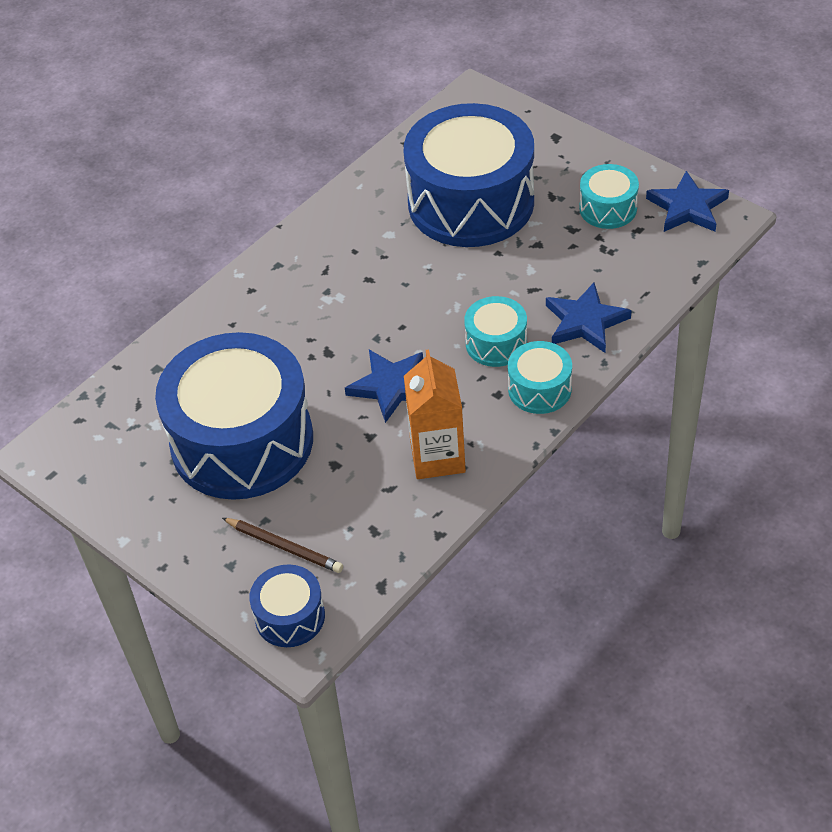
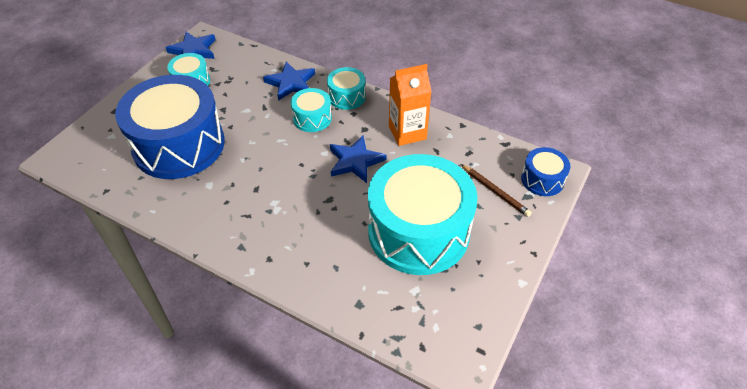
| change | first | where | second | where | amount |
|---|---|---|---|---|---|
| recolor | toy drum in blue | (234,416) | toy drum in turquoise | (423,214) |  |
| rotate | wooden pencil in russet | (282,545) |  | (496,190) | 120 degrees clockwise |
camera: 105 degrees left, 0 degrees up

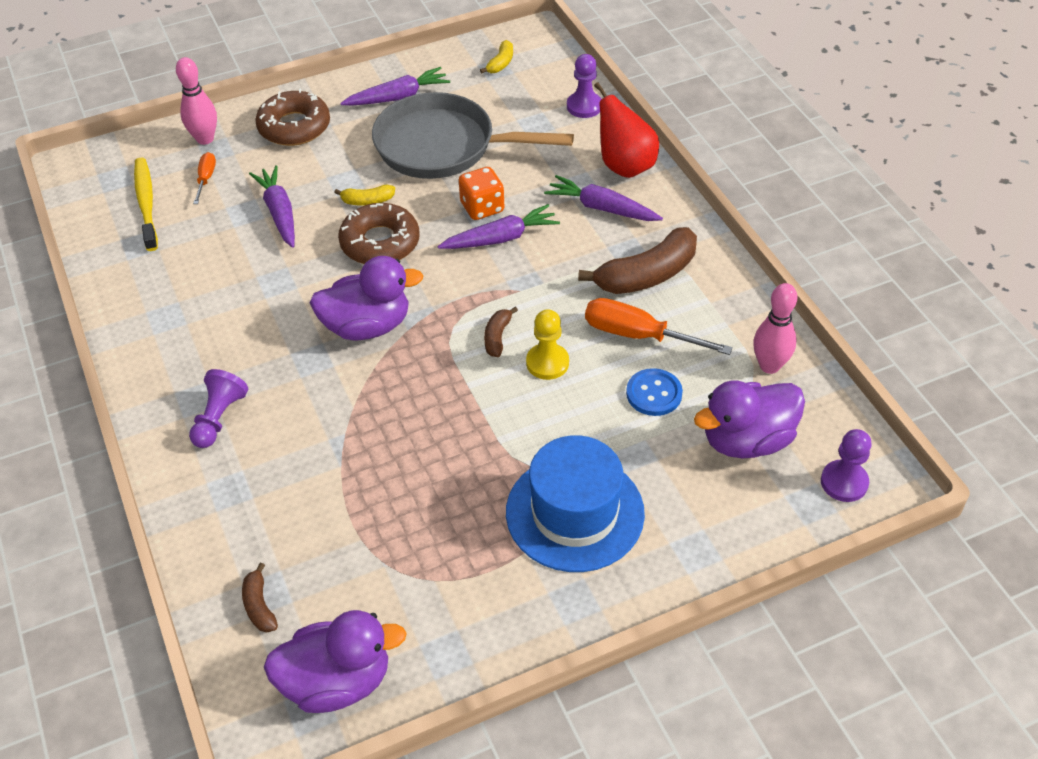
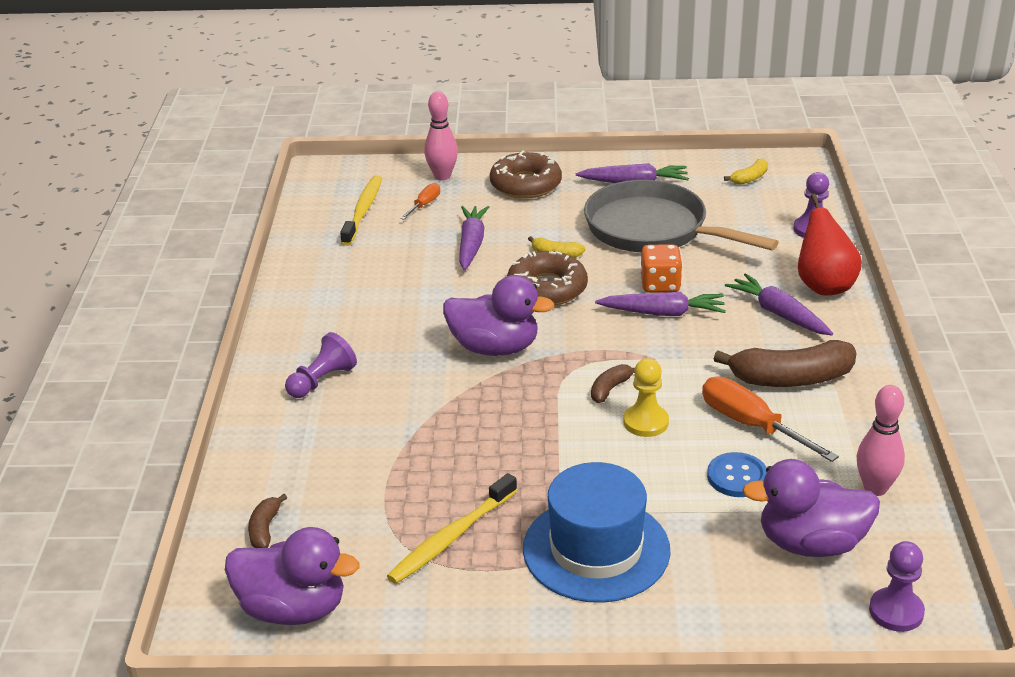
| change | first | where | second | where | amount |
|---|---|---|---|---|---|
| insert |  |  | dental brush in bright yellow | (452,528) |  |
camera: 25 degrees right, 15 degrees down

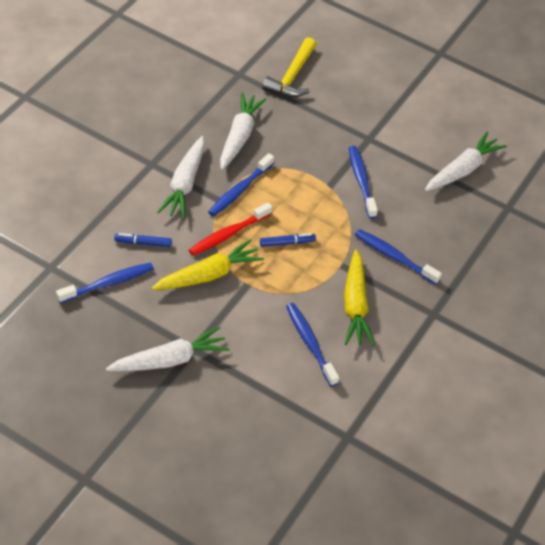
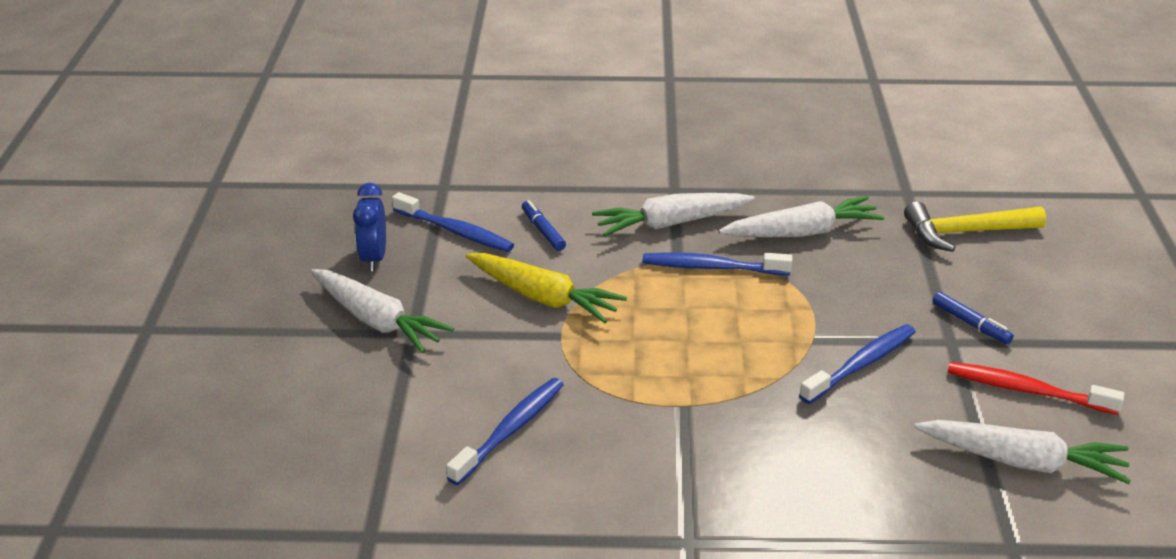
| change | first | where | second | where | amount |
|---|---|---|---|---|---|
| move | dental brush in red | (230,229) |  | (1036,388) |  |
| delete | dental brush in blue | (398,256) |  |  |  |
| move | felt pen in blue | (288,240) |  | (973,318) |  |
| delete | root vegetable in bright yellow | (359,298) |  |  |  |
| insert |  |  | bedside clock in blue | (369,227) |  |
camera: 65 degrees right, 15 degrees down

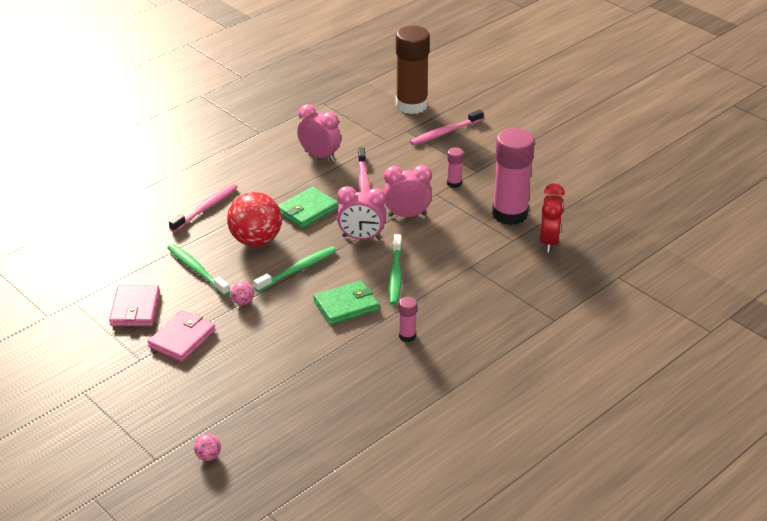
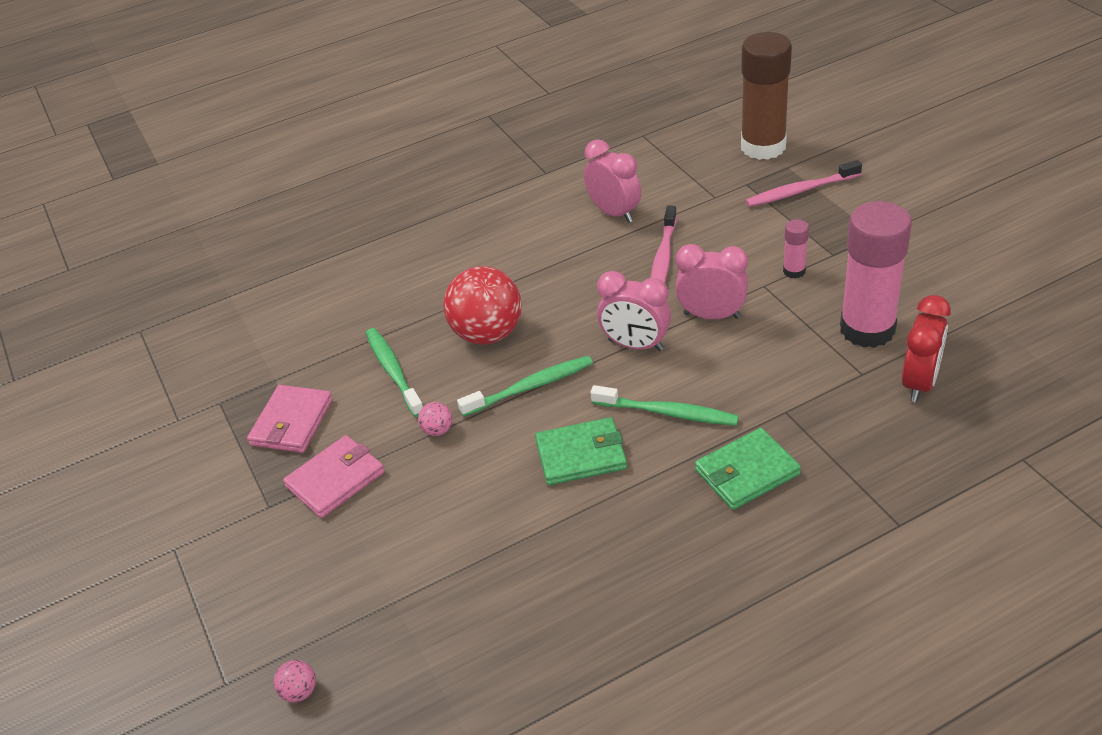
| change | first | where | second | where | amount |
|---|---|---|---|---|---|
| delete | dental brush in rosy | (203,208) |  |  |  |
| move | billfold in emerald | (308,207) |  | (748,469) |  |
| rotate | dental brush in emerald | (395,269) |  | (664,405) | 90 degrees counterclockwise |
| delete | glue in rosy | (408,319) |  |  |  |
camera: 20 degrees right, 5 degrees up

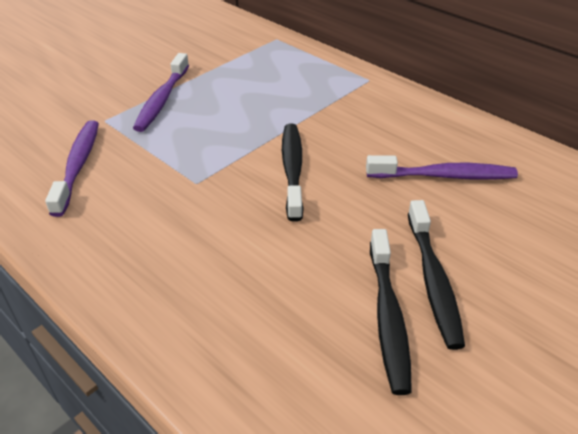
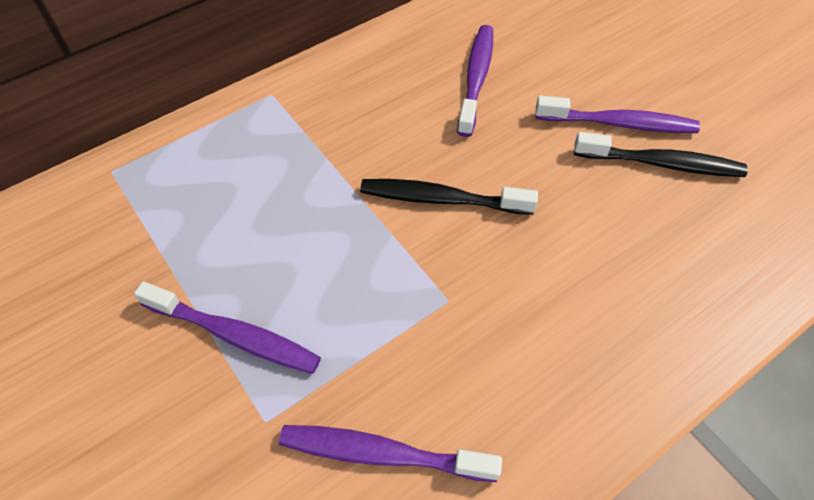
| change | first | where | second | where | amount |
|---|---|---|---|---|---|
| recolor | dental brush in ebony | (436,275) | dental brush in royal purple | (618,114) |  |
camera: 80 degrees left, 15 degrees up

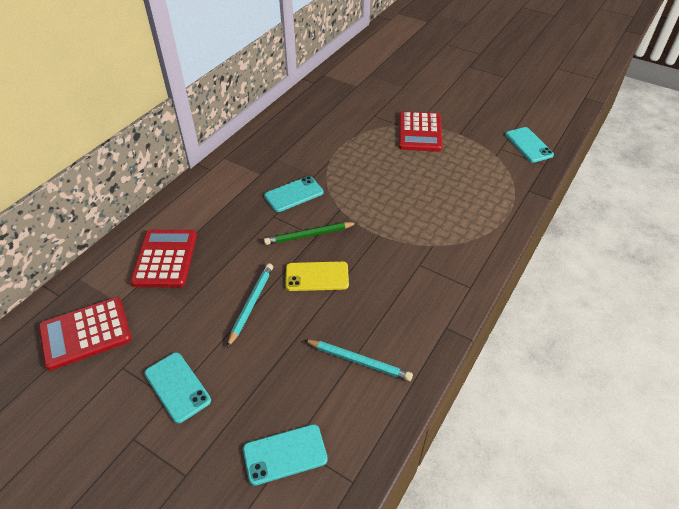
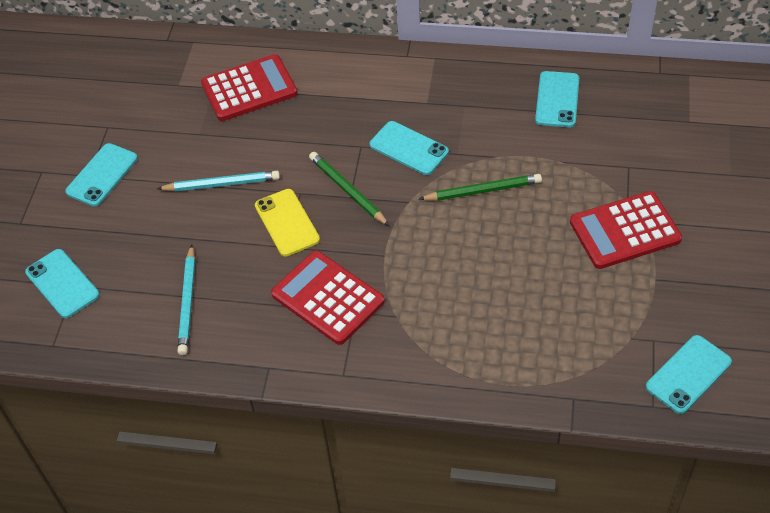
| change | first | where | second | where | amount |
|---|---|---|---|---|---|
| move | calculator in red | (85,333) |  | (328,298) |  |
| insert |  |  | mobile phone in turquoise | (557,99) |  |
| insert |  |  | wooden pencil in emerald | (480,187) |  |
camera: 70 degrees right, 5 degrees up

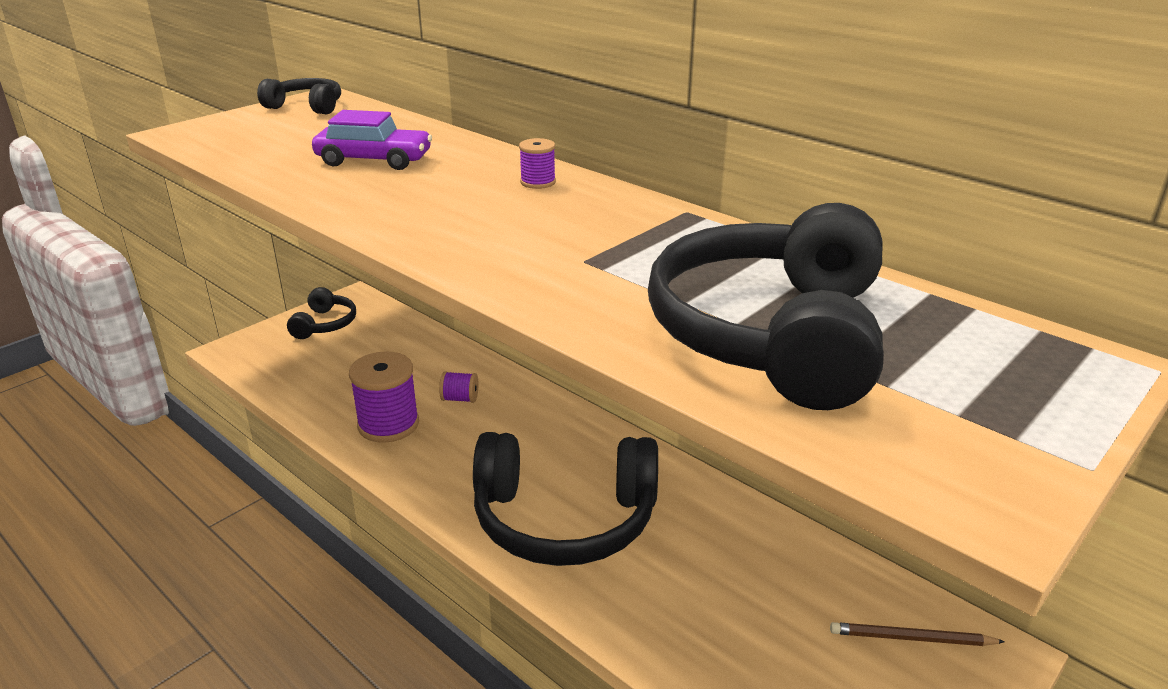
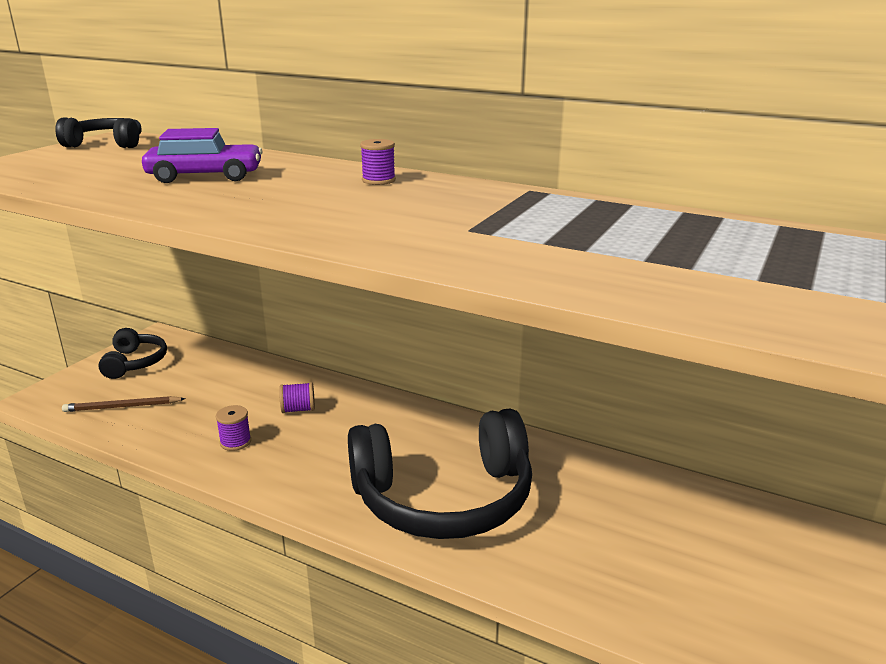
| change | first | where | second | where | amount |
|---|---|---|---|---|---|
| delete | over-ear headphones in ebony | (765,306) |  |  |  |
| resize | reel of thread in royal purple | (384,397) |  | (233,428) | x0.50 |
| move | wooden pencil in russet | (917,634) |  | (124,404) |  |
camera: 15 degrees left, 5 degrees down

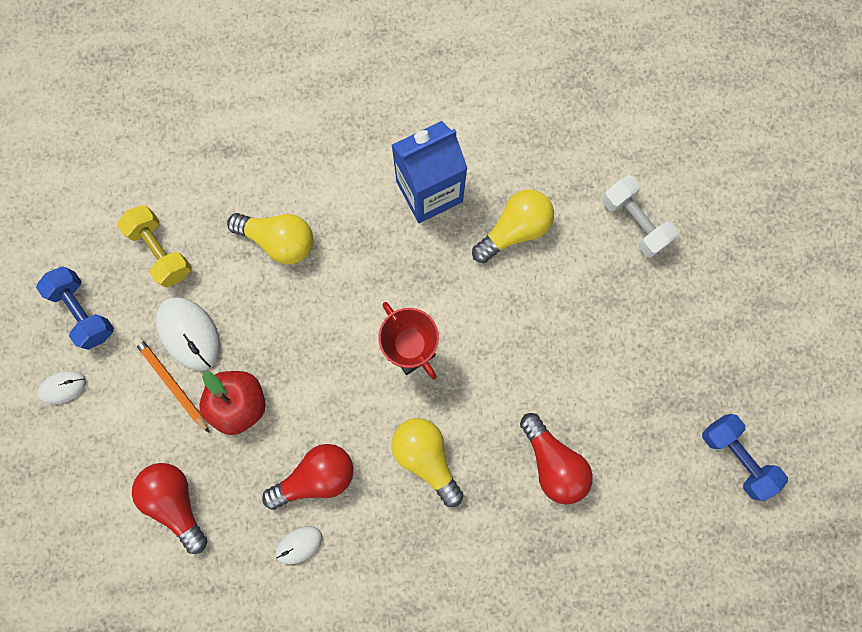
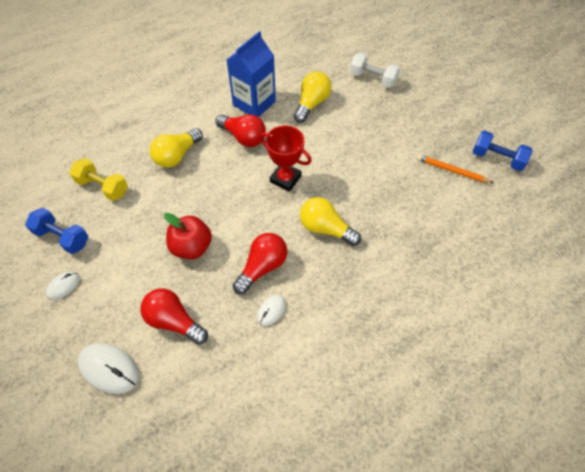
| change | first | where | second | where | amount |
|---|---|---|---|---|---|
| rotate | light bulb in bright yellow | (270,238) |  | (176,148) | 135 degrees clockwise |
| move | computer mouse in white | (188,334) |  | (108,368) |  |
| move | wooden pencil in orange-coloured | (171,384) |  | (455,168) |  |
| move | light bulb in red | (556,459) |  | (240,130) |  |
camera: 25 degrees left, 20 degrees down

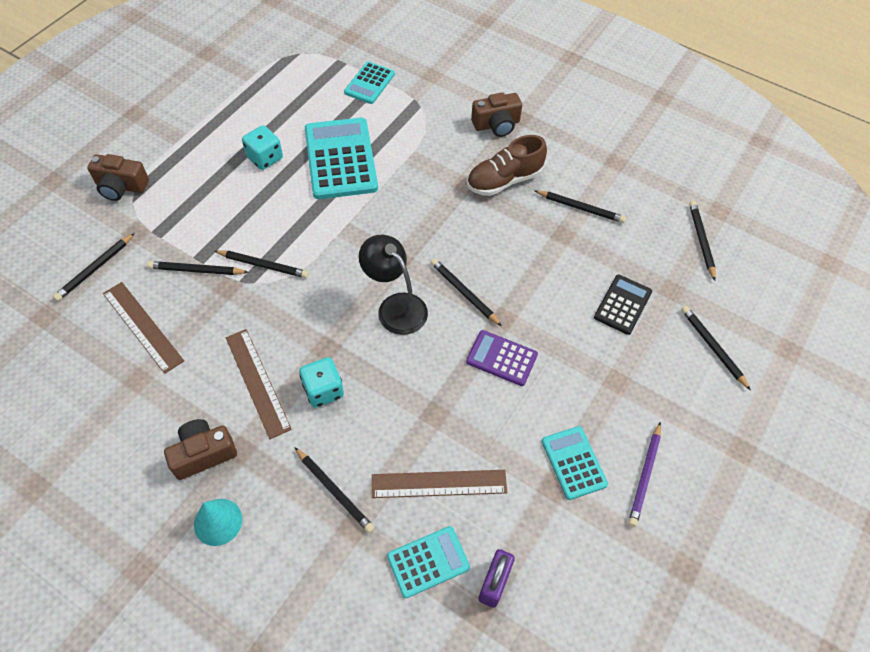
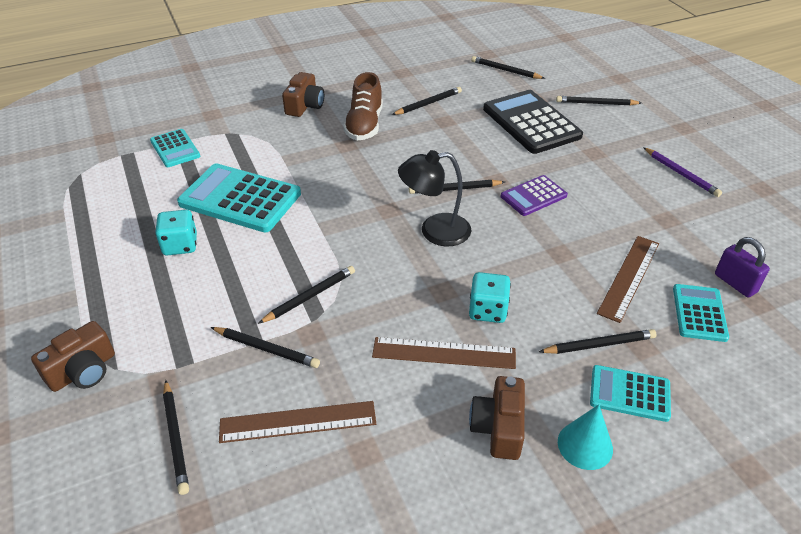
| change | first | where | second | where | amount |
|---|---|---|---|---|---|
| rotate | wooden pencil in ebony | (198,268) |  | (265,347) | 105 degrees counterclockwise |
| resize | calculator in ebony | (623,304) |  | (533,122) | x1.81 |
| move | calculator in turquoise | (575,463) |  | (630,393) |  |
camera: 55 degrees left, 15 degrees down

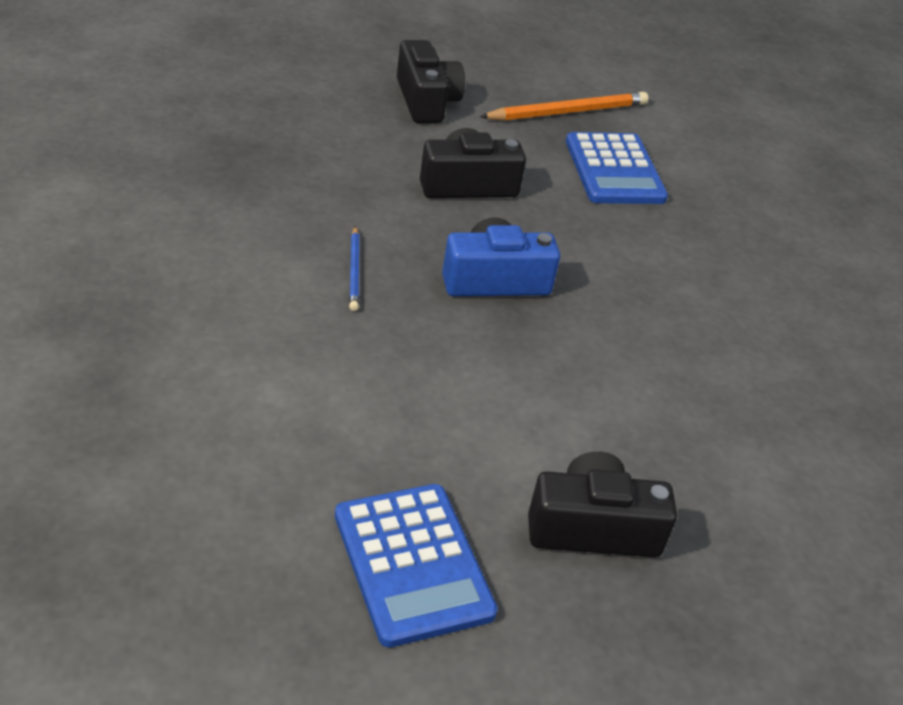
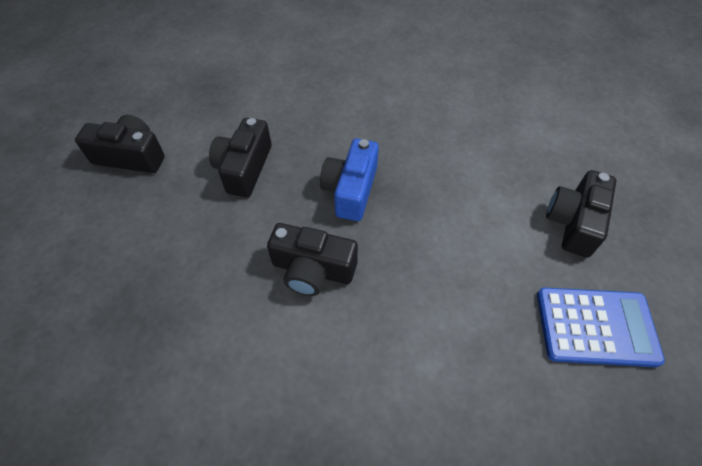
| change | first | where | second | where | amount |
|---|---|---|---|---|---|
| delete | wooden pencil in orange-coloured | (564,106) |  |  |  |
| delete | calculator in blue | (617,168) |  |  |  |
| replace | wooden pencil in blue | (354,268) | camera in ebony | (312,259) |  |
camera: 60 degrees left, 15 degrees up

